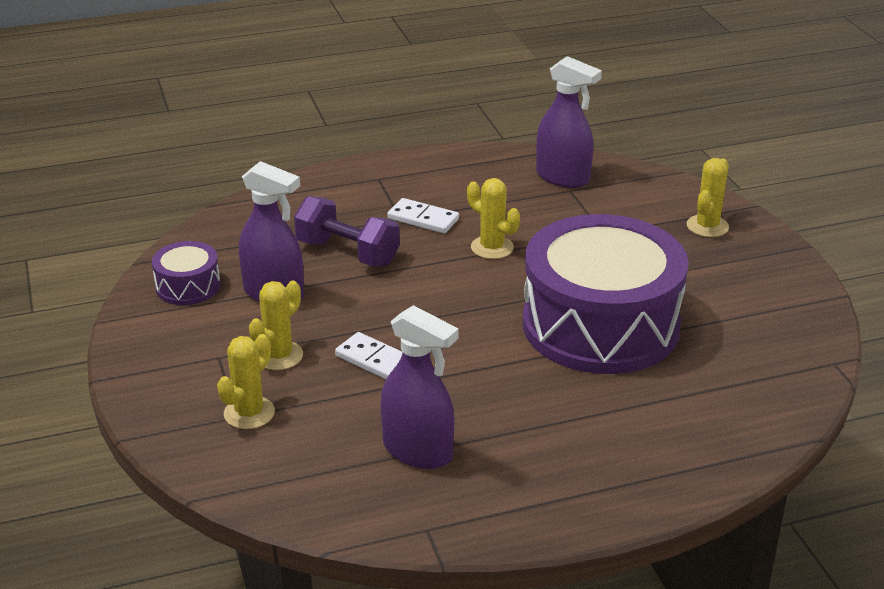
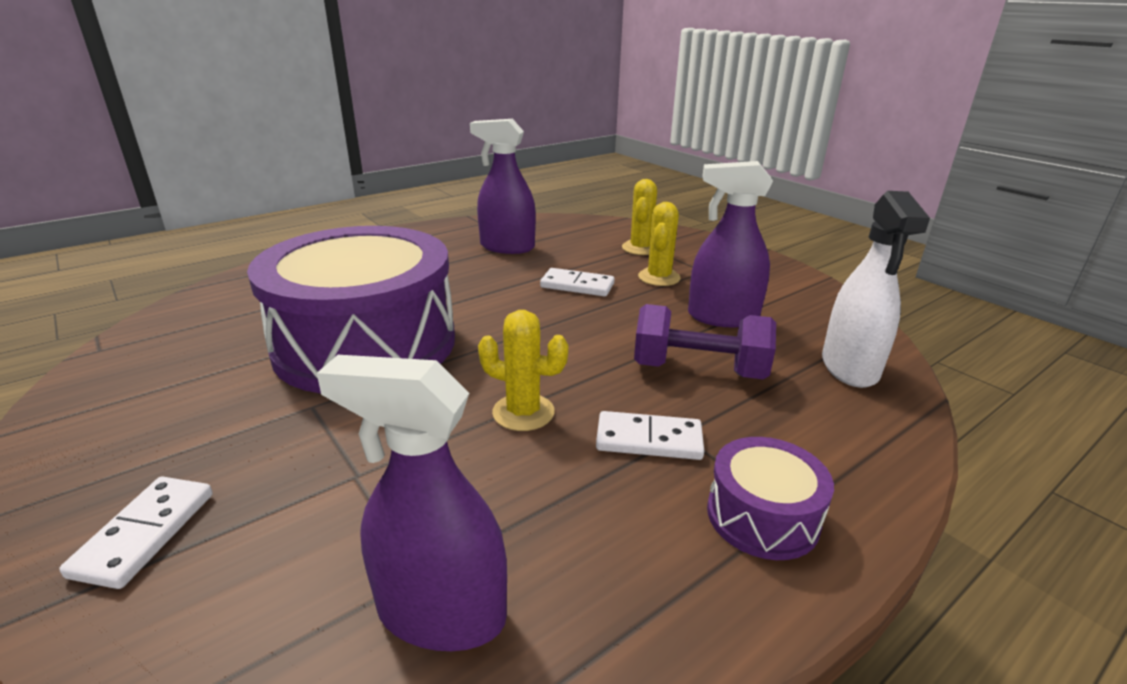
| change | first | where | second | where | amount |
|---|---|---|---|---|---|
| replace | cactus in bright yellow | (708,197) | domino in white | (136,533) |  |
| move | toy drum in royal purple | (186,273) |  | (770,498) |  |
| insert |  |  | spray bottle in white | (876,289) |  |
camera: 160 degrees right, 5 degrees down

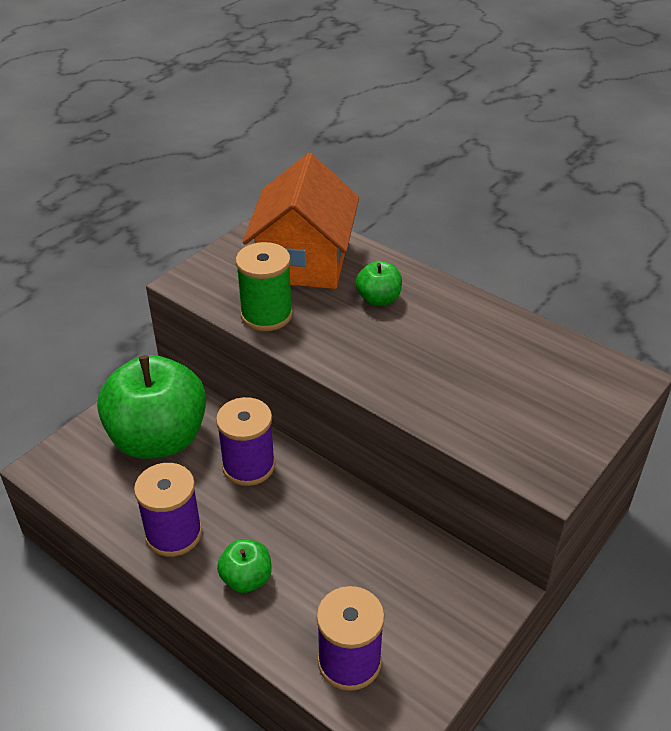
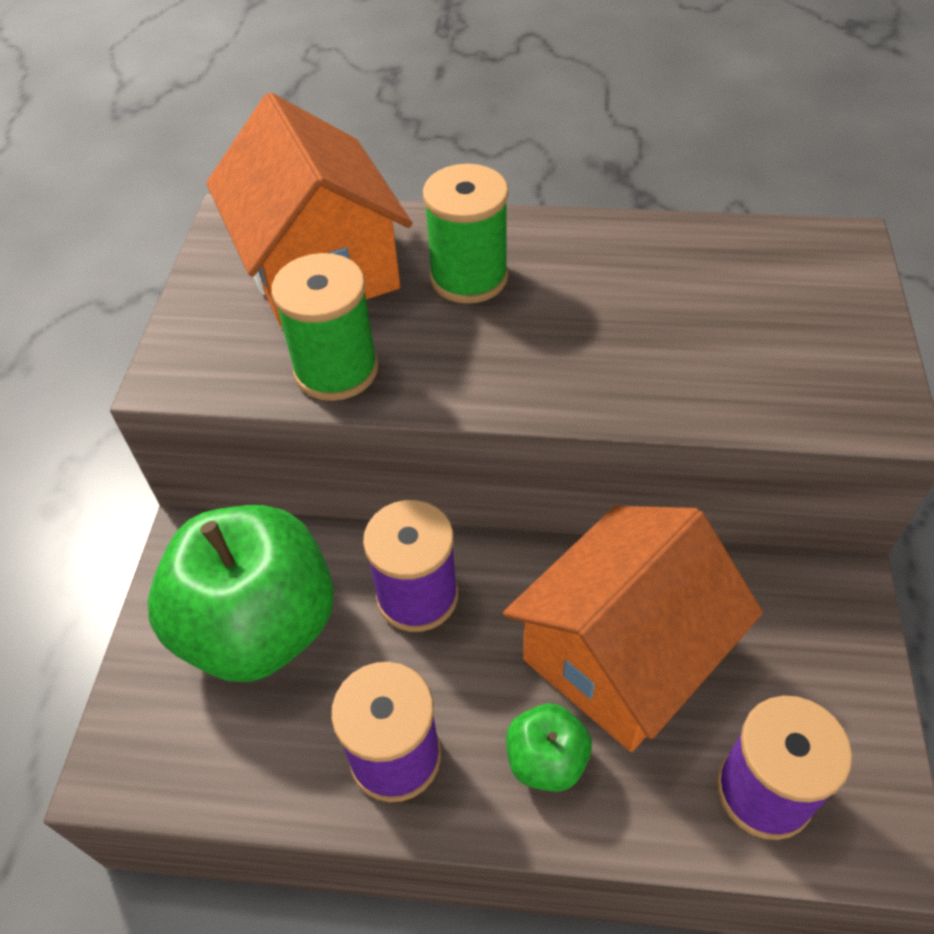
| change | first | where | second | where | amount |
|---|---|---|---|---|---|
| replace | apple fruit in emerald | (379,283) | reel of thread in emerald | (466,234) |  |
| insert |  |  | house in orange-coloured | (633,629) |  |
camera: 30 degrees left, 10 degrees up

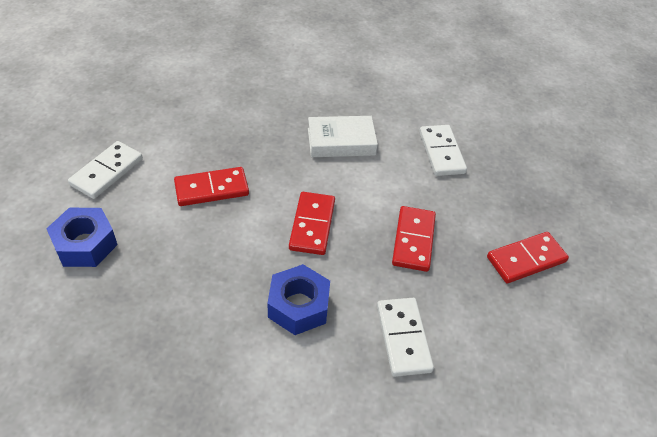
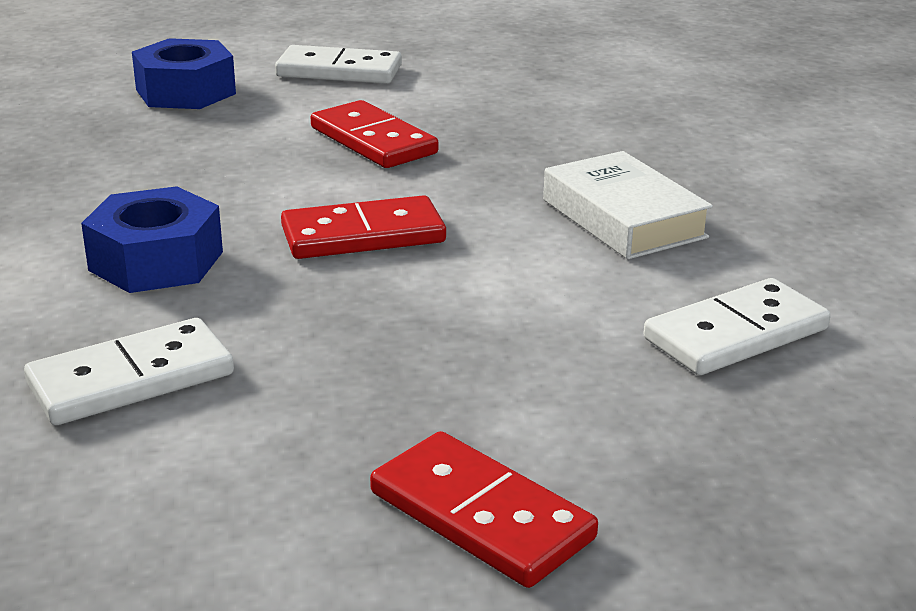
| change | first | where | second | where | amount |
|---|---|---|---|---|---|
| delete | domino in red | (414,239) |  |  |  |
camera: 70 degrees right, 20 degrees down

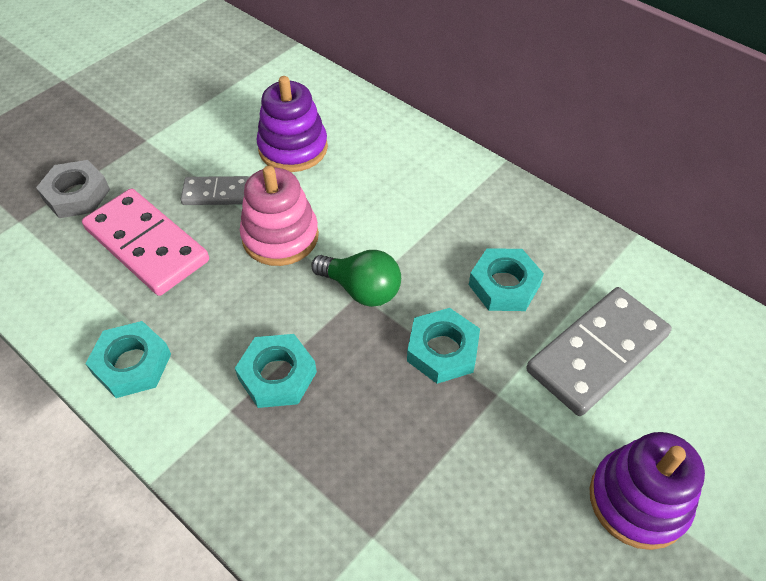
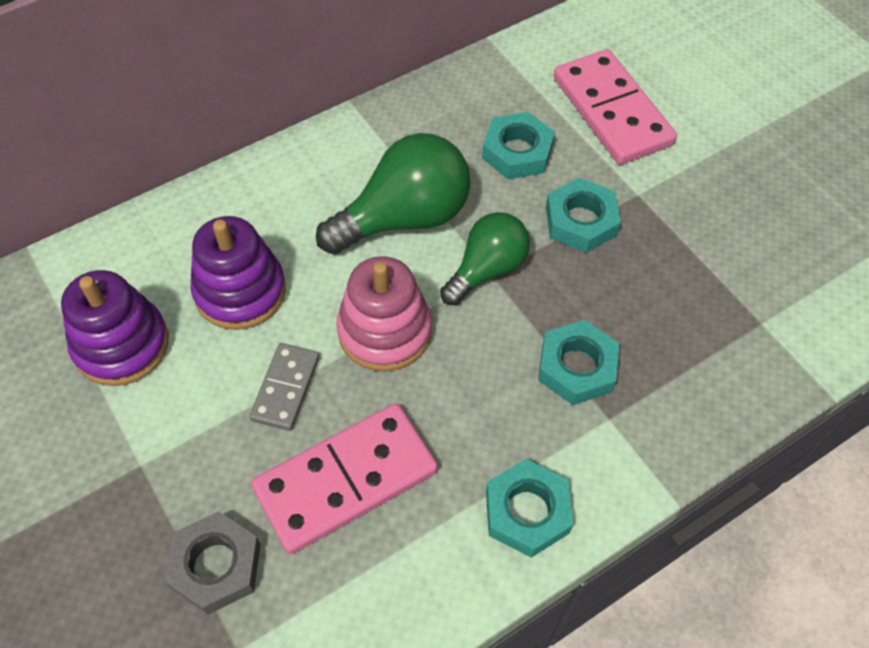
| change | first | where | second | where | amount |
|---|---|---|---|---|---|
| recolor | domino in grey | (599,351) | domino in rosy | (615,107) |  |
| move | ring stacker in royal purple | (647,491) |  | (115,328) |  |
| insert |  |  | light bulb in emerald | (393,193) |  |
camera: 75 degrees left, 5 degrees up

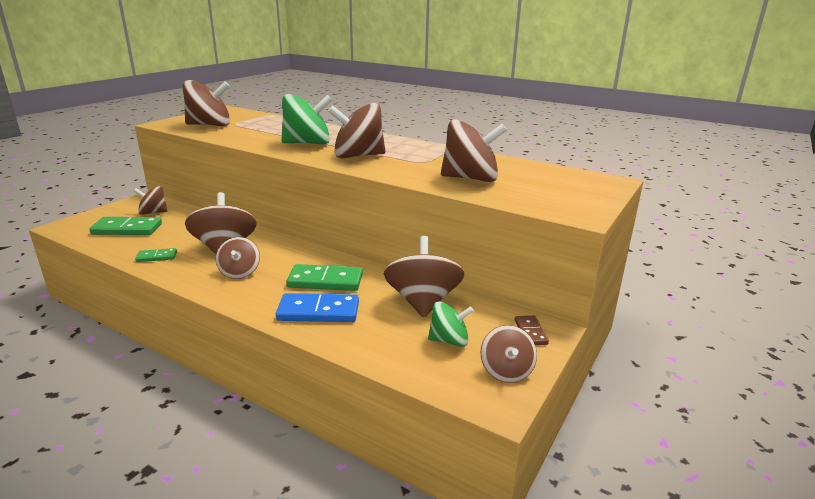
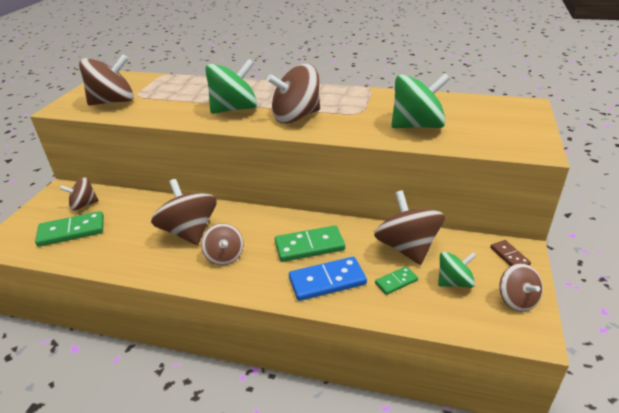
| change | first | where | second | where | amount |
|---|---|---|---|---|---|
| recolor | spinning top in russet | (474,150) | spinning top in emerald | (420,100) |  |
| move | domino in emerald | (156,255) |  | (396,280) |  |
camera: 15 degrees left, 10 degrees up

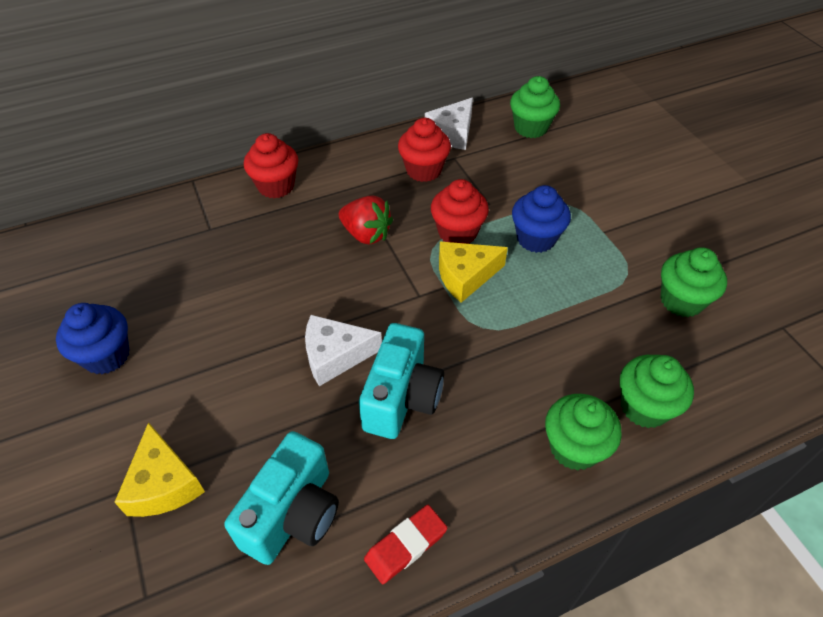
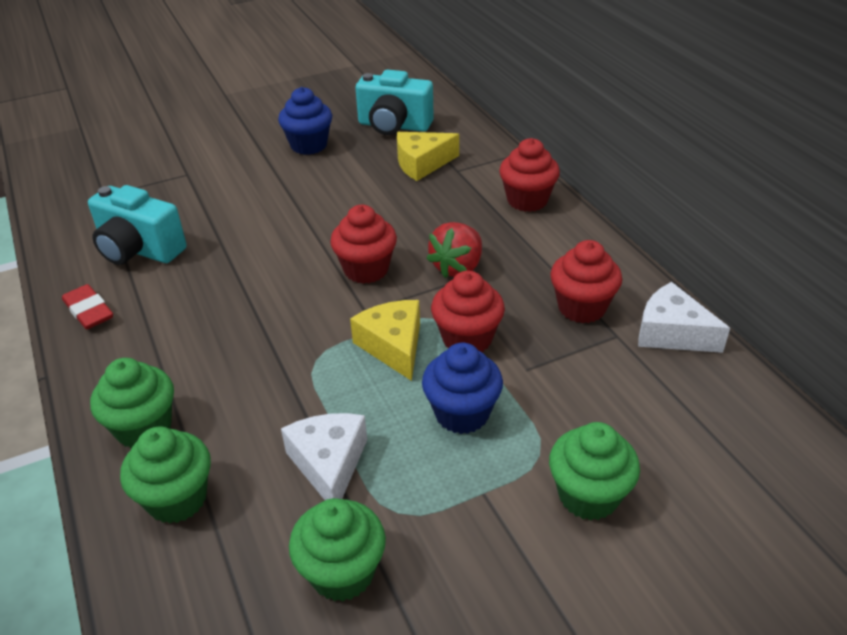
| change | first | where | second | where | amount |
|---|---|---|---|---|---|
| move | muffin in emerald | (535,107) |  | (594,471) |  |
| move | cheese in white | (343,350) |  | (324,456) |  |
| move | camera in turquoise | (401,381) |  | (394,102) |  |
| move | cheese in bright yellow | (159,469) |  | (428,156) |  |
| insert |  |  | muffin in red | (363,244) |  |
camera: 90 degrees right, 10 degrees down

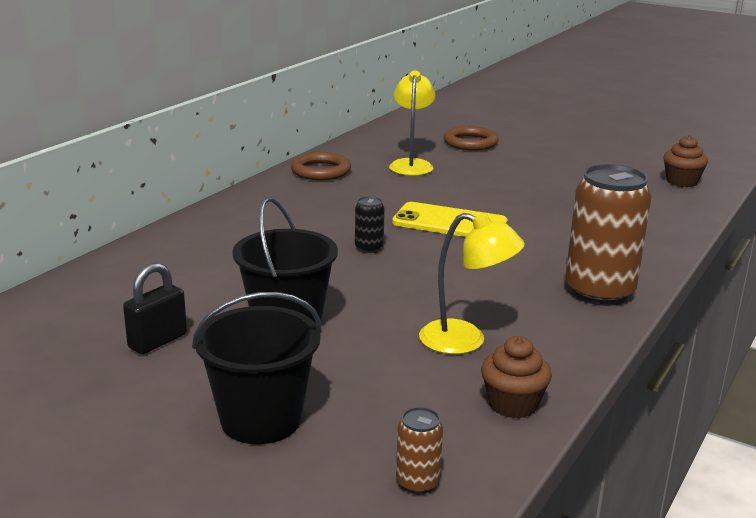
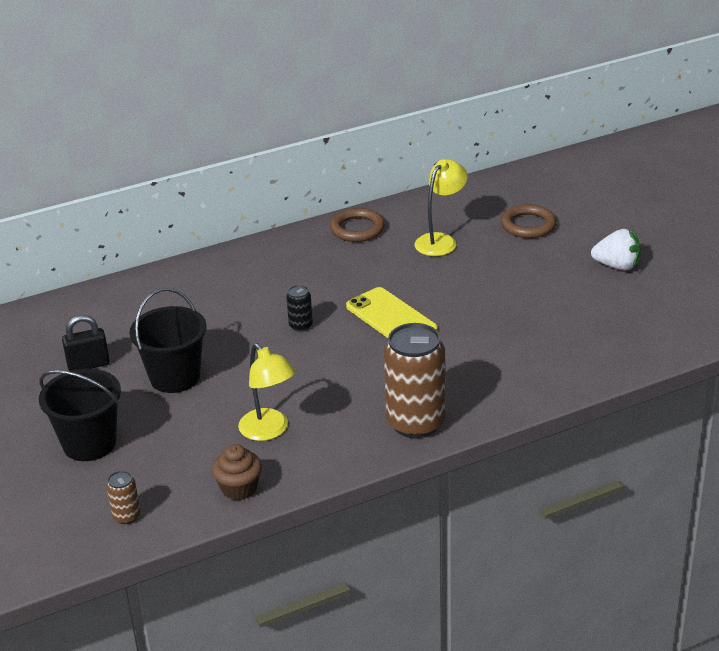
| change | first | where | second | where | amount |
|---|---|---|---|---|---|
| delete | muffin in russet | (685,161) |  |  |  |
| insert |  |  | berry in white | (616,250) |  |
camera: 35 degrees right, 10 degrees up

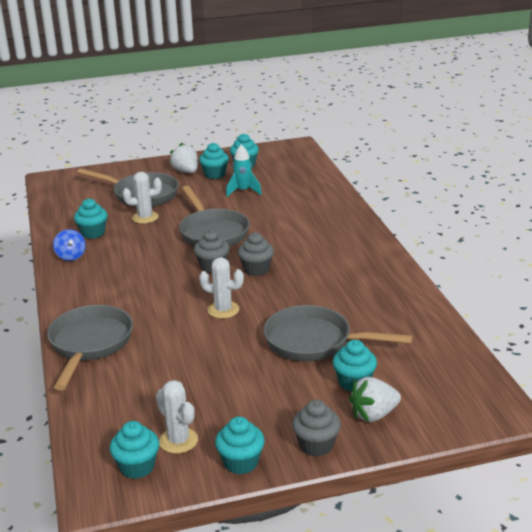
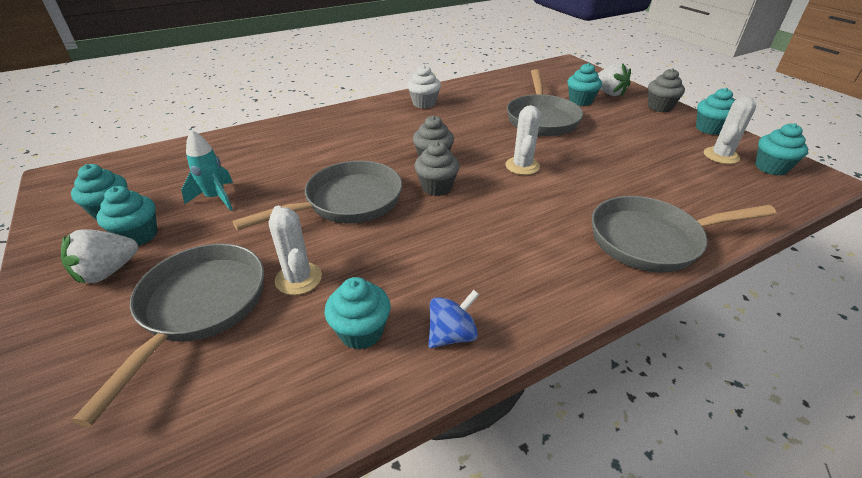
| change | first | where | second | where | amount |
|---|---|---|---|---|---|
| insert |  |  | muffin in white | (424,87) |  |
camera: 105 degrees left, 10 degrees up

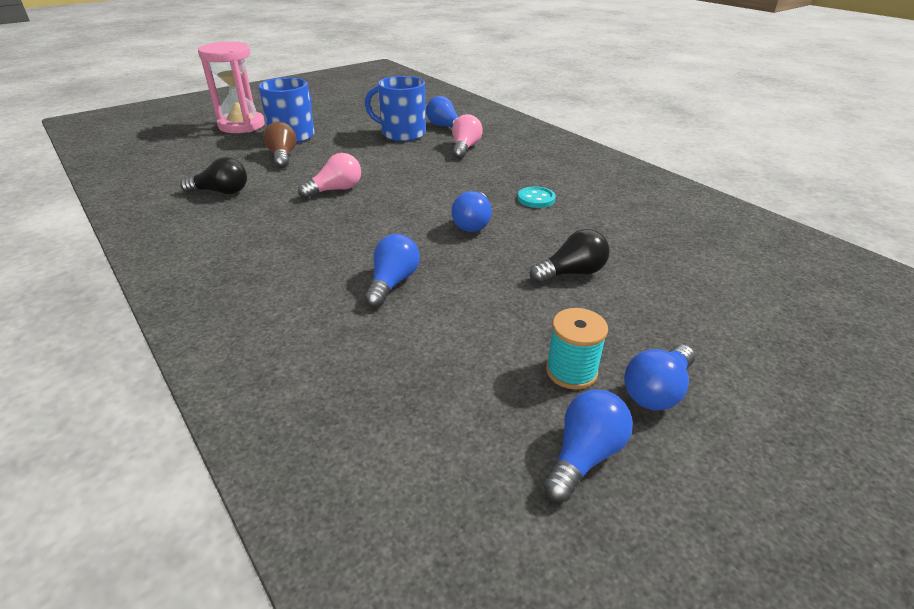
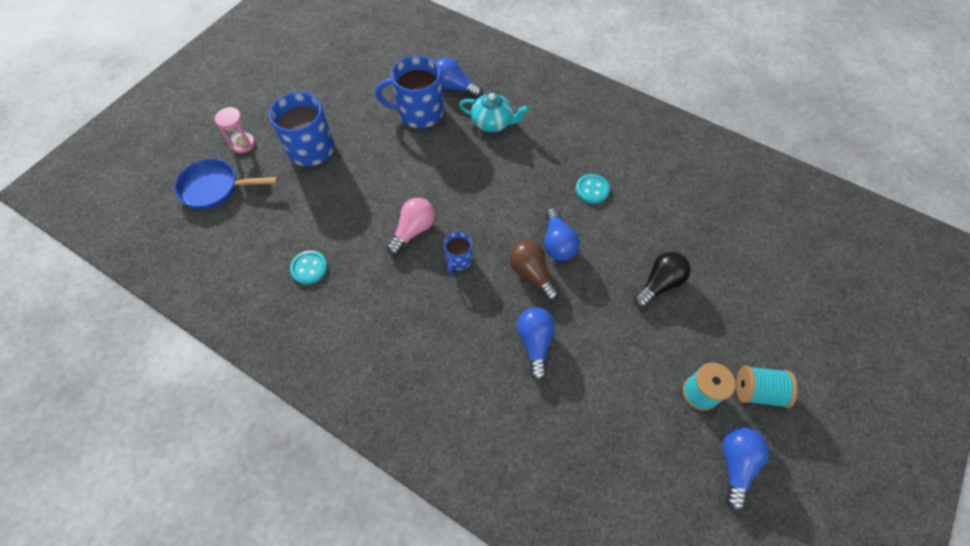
| change | first | where | second | where | amount |
|---|---|---|---|---|---|
| resize | hourglass in rosy | (231,87) |  | (235,130) | x0.49 |
| replace | light bulb in rosy | (467,136) | china teapot in turquoise | (494,112) |  |
| move | light bulb in russet | (280,145) |  | (534,271) |  |
| replace | light bulb in ebony | (213,175) | button in turquoise | (309,267) |  |
| replace | light bulb in blue | (659,378) | reel of thread in turquoise | (767,386) |  |
| insert |  |  | frying pan in blue | (226,184) |  |
| insert |  |  | mug in blue | (458,253) |  |
camera: 20 degrees left, 25 degrees up

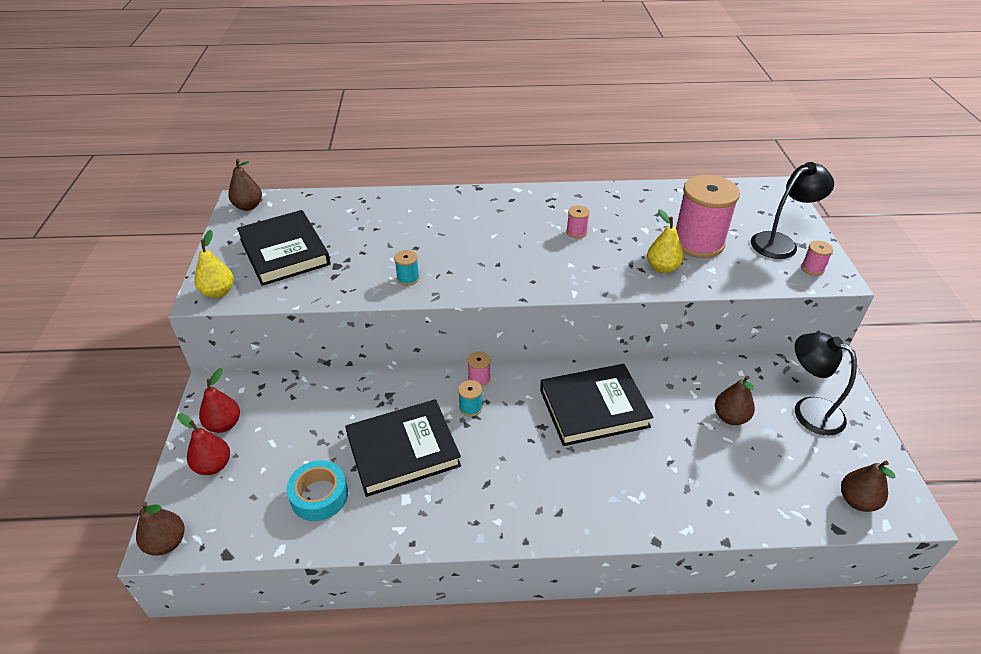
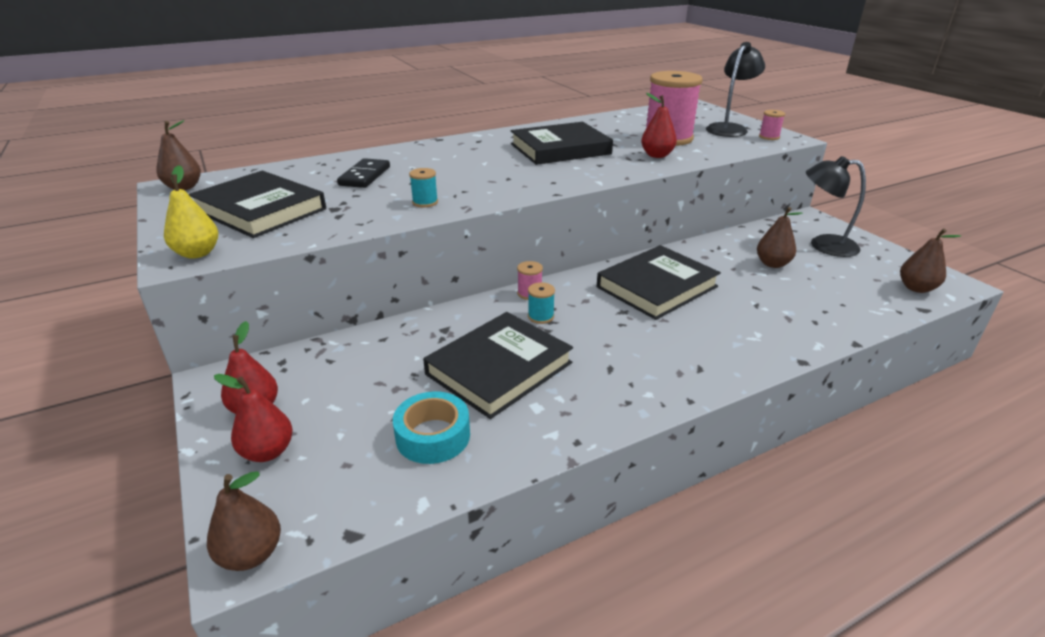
| change | first | where | second | where | amount |
|---|---|---|---|---|---|
| replace | reel of thread in rosy | (578,222) | hardcover in ebony | (562,143) |  |
| recolor | toy pear in bright yellow | (665,241) | toy pear in red | (659,125) |  |
| insert |  |  | domino in ebony | (363,173) |  |
camera: 25 degrees left, 10 degrees down

